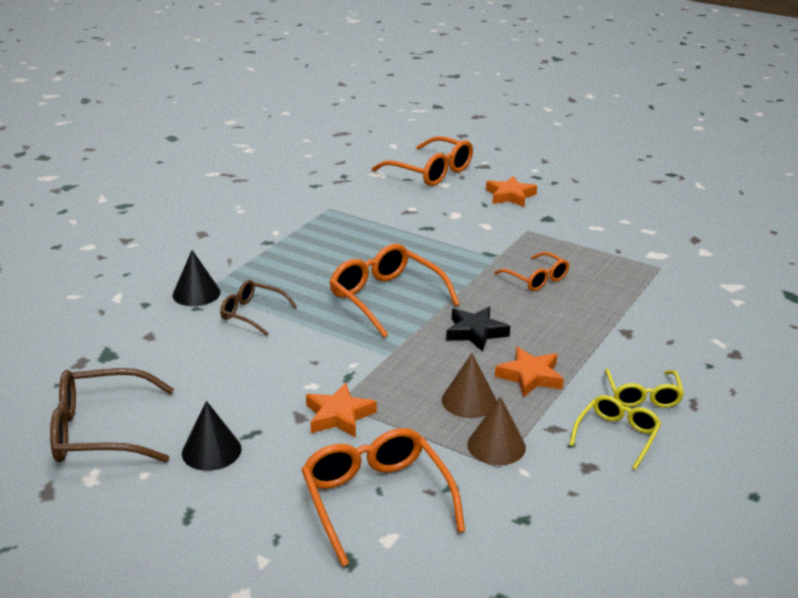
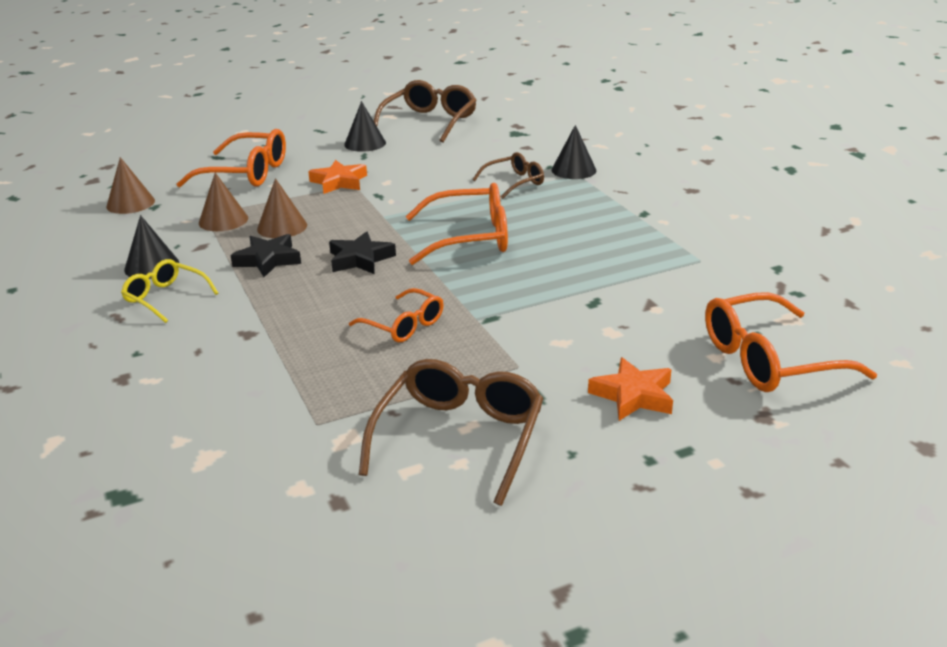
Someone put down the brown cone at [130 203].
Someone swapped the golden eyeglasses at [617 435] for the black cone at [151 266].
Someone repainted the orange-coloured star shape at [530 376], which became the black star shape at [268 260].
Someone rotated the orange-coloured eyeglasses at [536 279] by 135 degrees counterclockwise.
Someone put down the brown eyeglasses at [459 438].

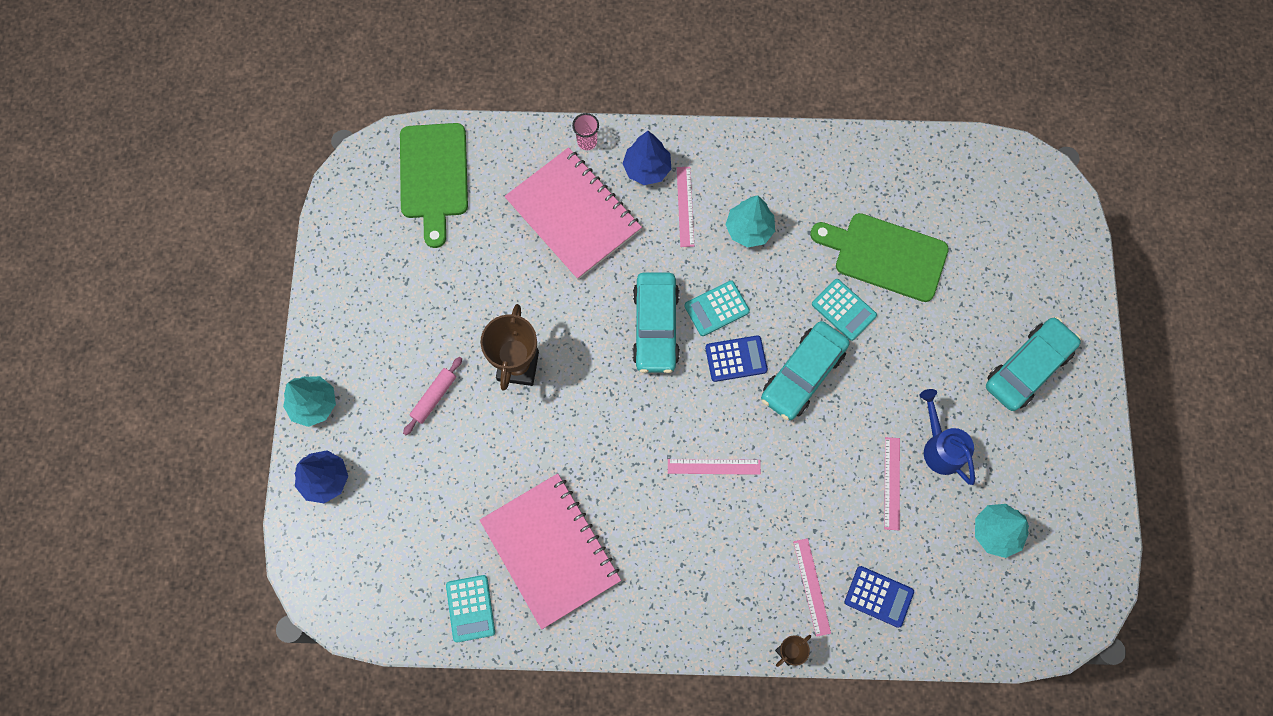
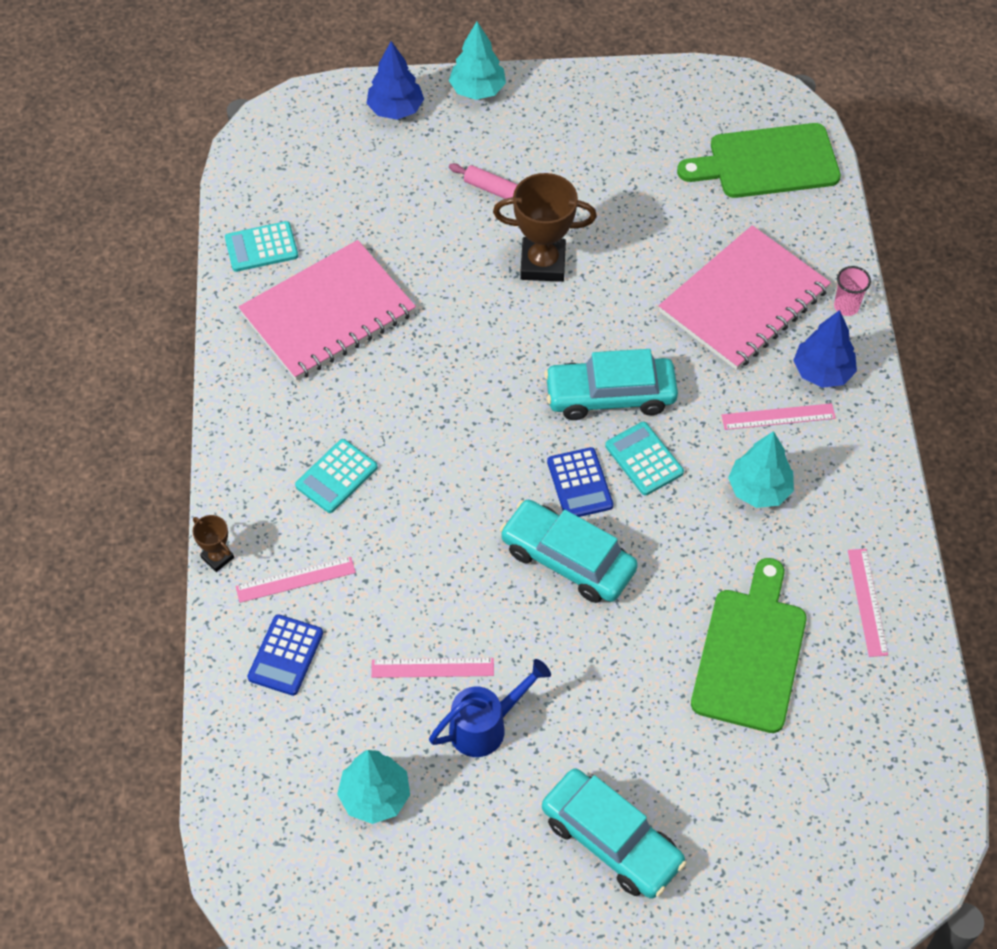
Someone carried the turquoise calculator from [843 310] to [336 476].
Someone carried the rosy measuring stick from [714 466] to [867 602].

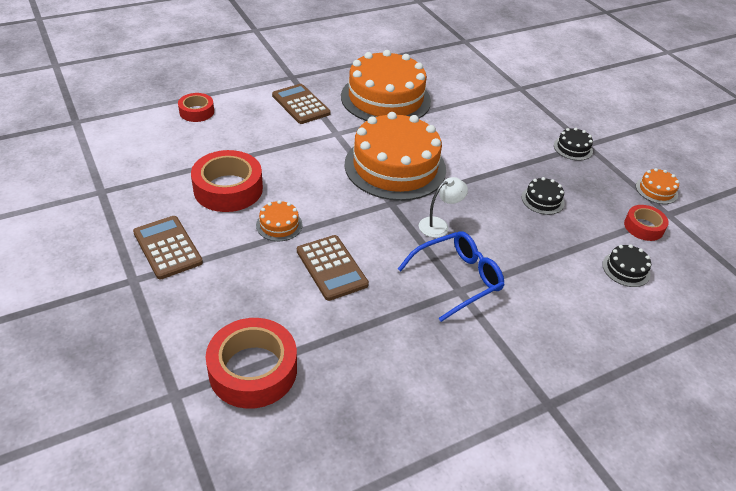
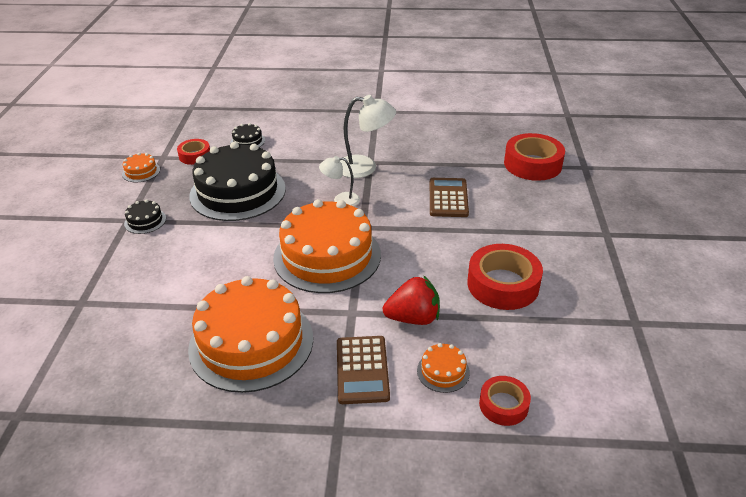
Someone scaled the black layer cake at [542 200] by 2.47.
Someone swapped the blue eyeglasses at [457 279] for the white reading lamp at [365 167].
Someone put down the crimson strawberry at [413 318].
Someone carried the orange-coloured layer cake from [279 225] to [443 371].
Someone took away the brown calculator at [167 247].

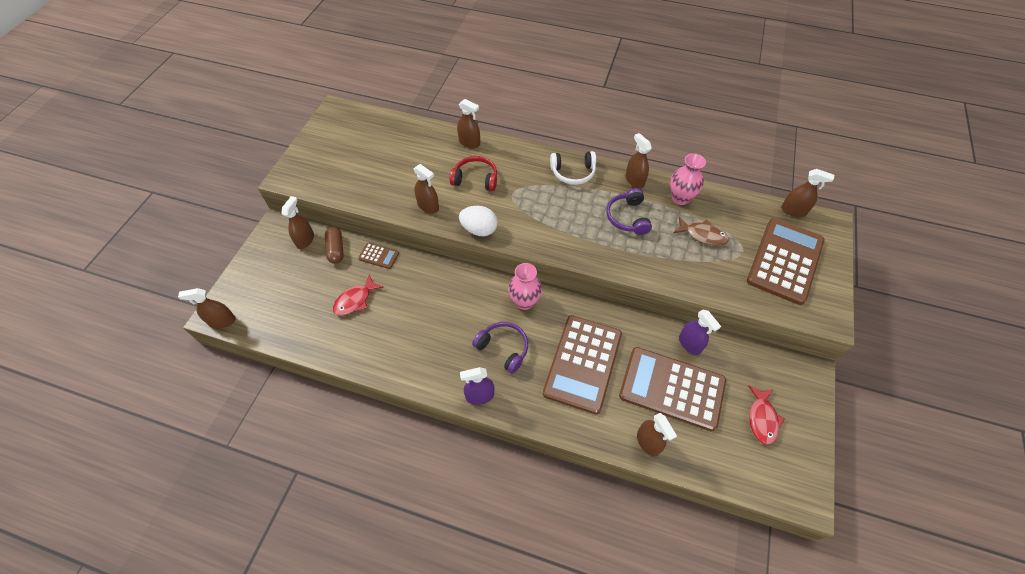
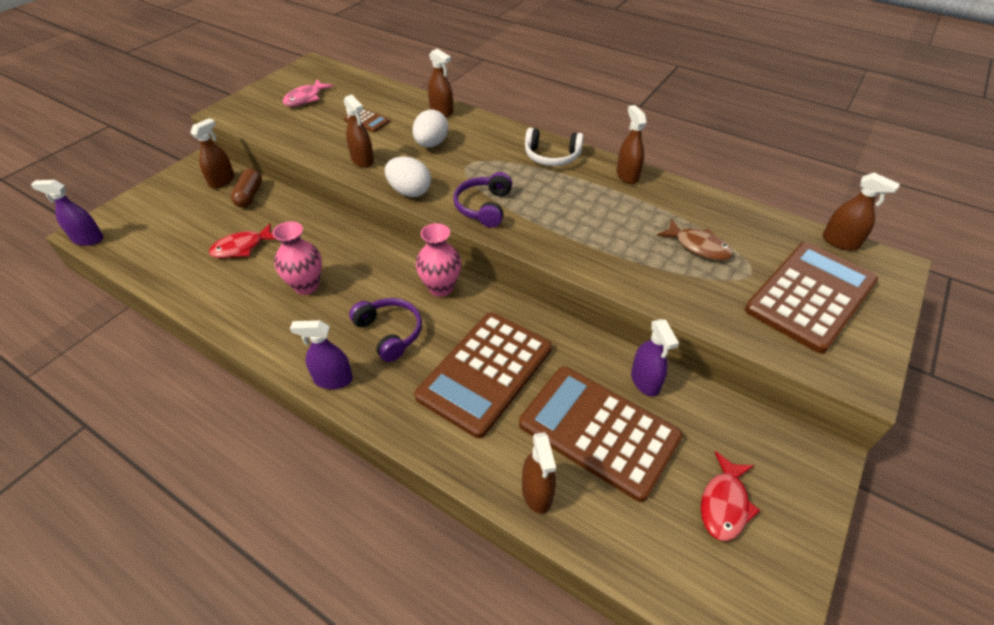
Someone repainted the brown spray cleaner at [222 321], which became the violet spray cleaner at [88 239].
Someone carried the rosy flower vase from [680 198] to [306 286].
Someone put down the rosy fish at [305 98].
Someone carried the brown calculator from [378 256] to [367 121].
Someone swapped the crimson headset at [475 179] for the white egg shape at [431 144].
Someone carried the violet headset from [627 217] to [483 207].

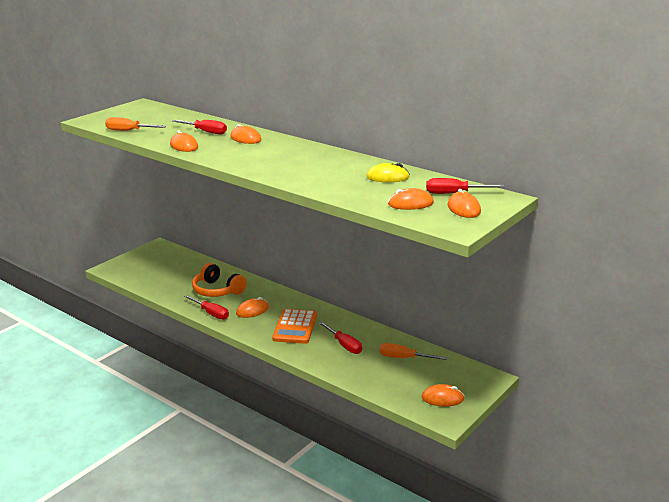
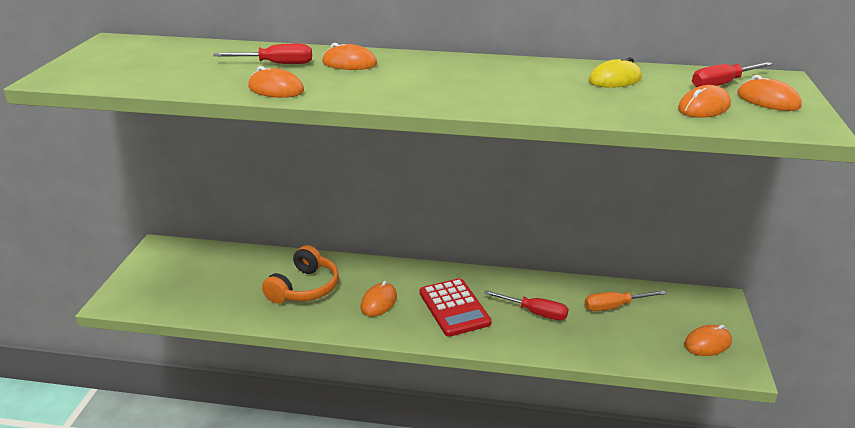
Someone rotated the orange-coloured headset at [217 290] by 75 degrees counterclockwise.
Someone repainted the orange-coloured calculator at [295 327], which became the crimson calculator at [454 308].
Someone took away the orange-coloured flat screwdriver at [128 131].
Someone took away the crimson flat screwdriver at [211 313].

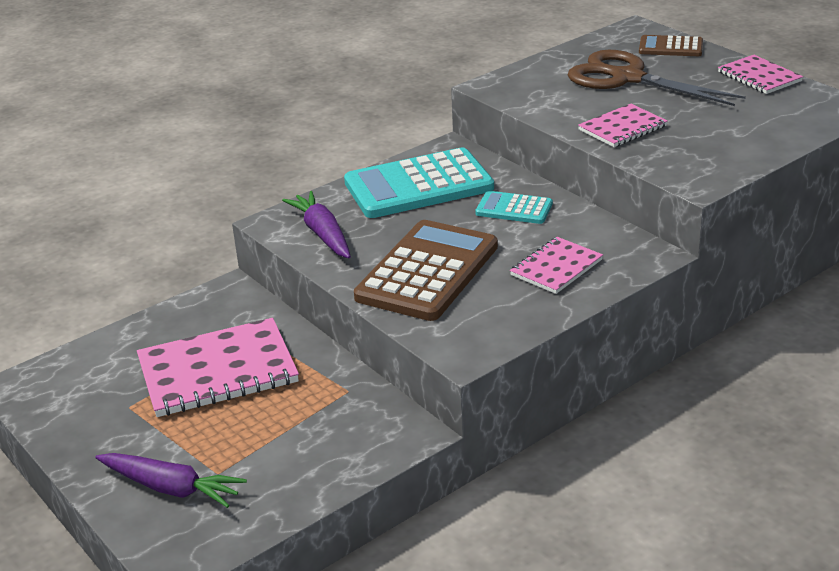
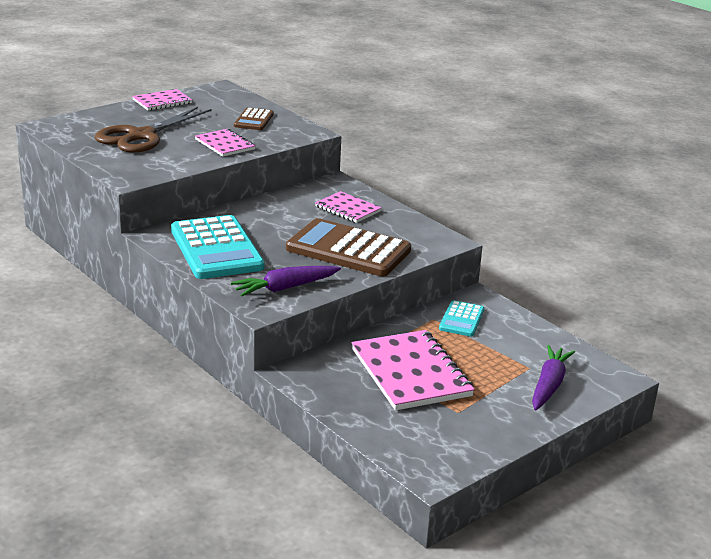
Someone carried the brown calculator from [670 47] to [254 120].
Someone carried the turquoise calculator from [514 209] to [461 319].

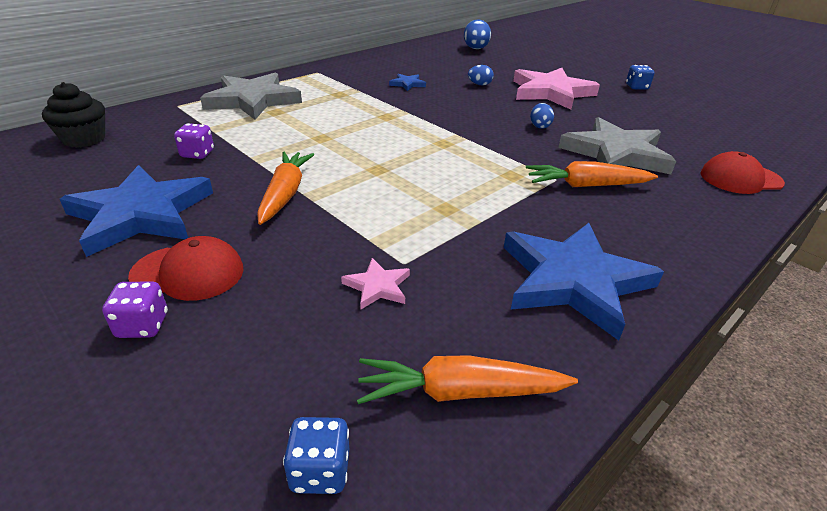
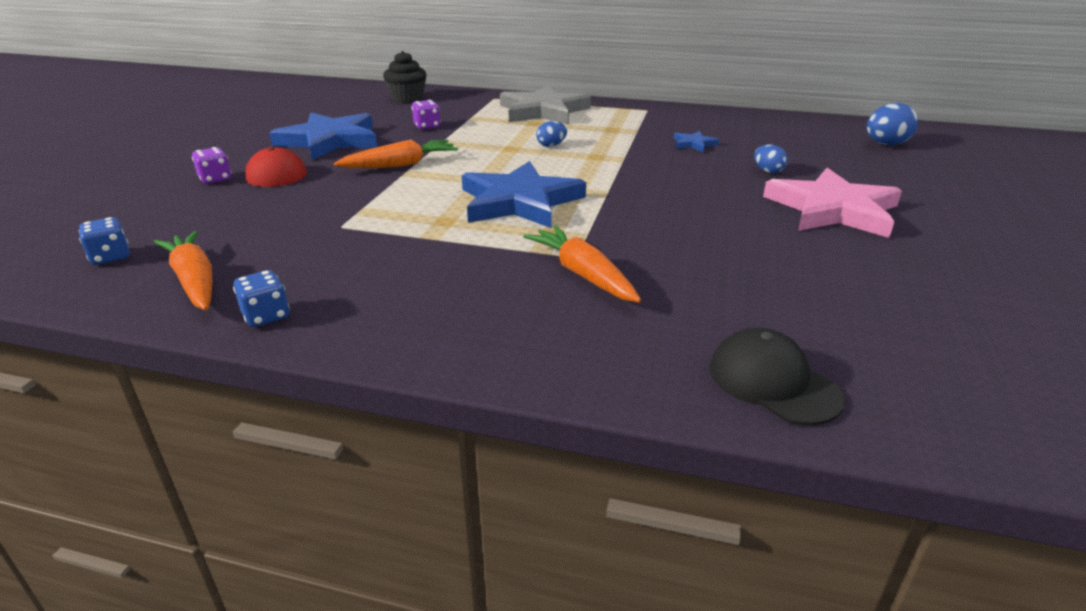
Someone carried the blue game die from [636 87] to [266 316].
Someone carried the blue star shape from [574 281] to [519 202].
Someone carried the blue egg shape from [539 126] to [551 145].
Someone repainted the crimson baseball cap at [740 178], which became the black baseball cap at [773 382].
Someone took away the rosy star shape at [377 286].
Someone took away the gray star shape at [615 153].

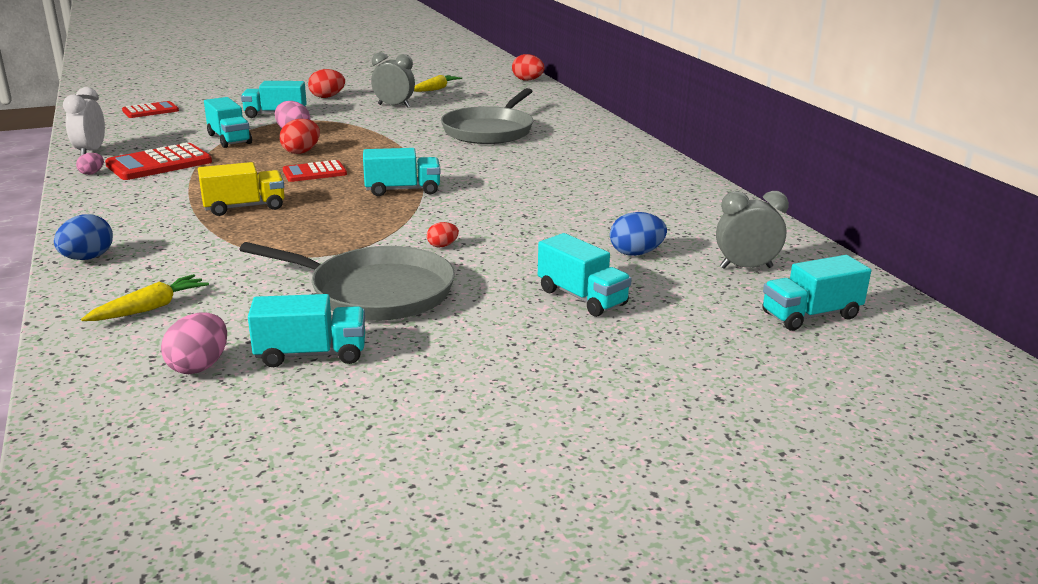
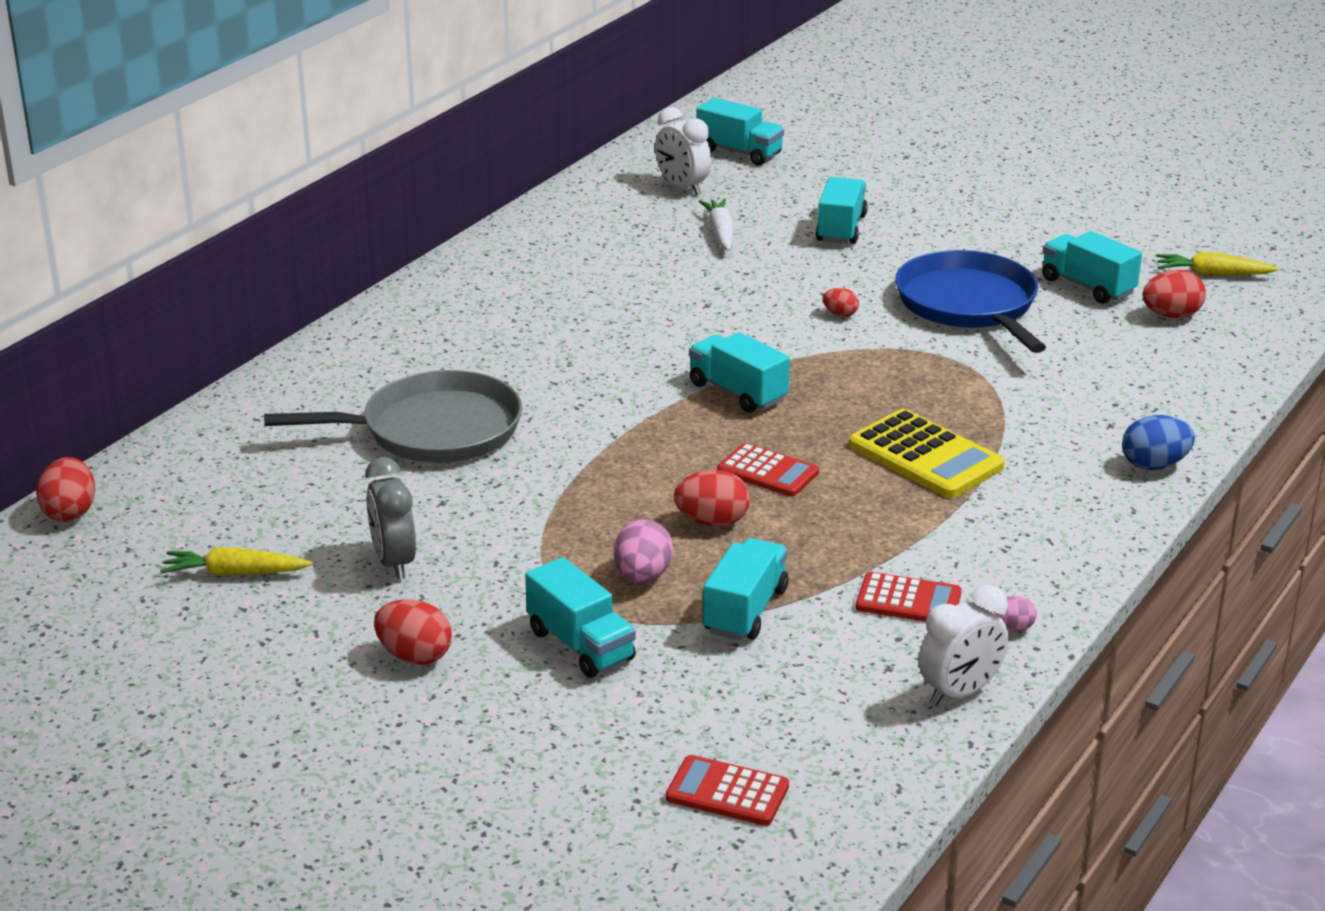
Someone repainted the gray bedside clock at [746 267], which became the white bedside clock at [682 187].
Someone swapped the blue egg shape at [636 253] for the white toy carrot at [720 232].
Someone swapped the golden truck at [244 207] for the golden calculator at [925 456].
Someone scaled the crimson calculator at [159 164] by 0.64.
Someone repainted the gray skillet at [375 292], which became the blue skillet at [969 305].
Someone repainted the rosy egg shape at [199 366], which became the crimson egg shape at [1171 315].
Someone carried the golden toy carrot from [150 308] to [1212 274].

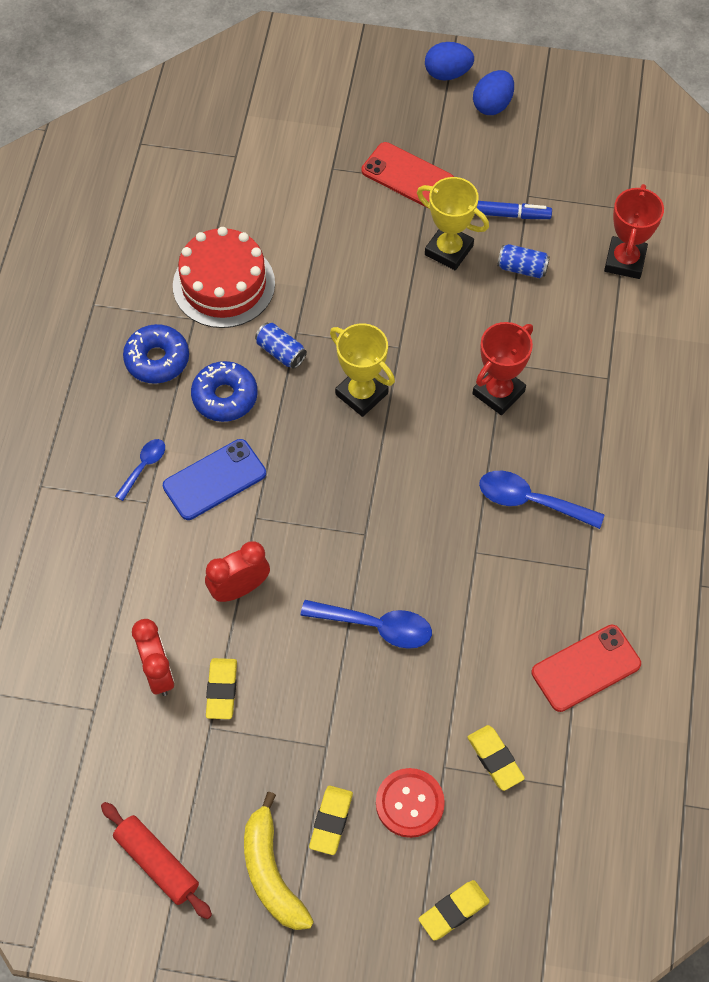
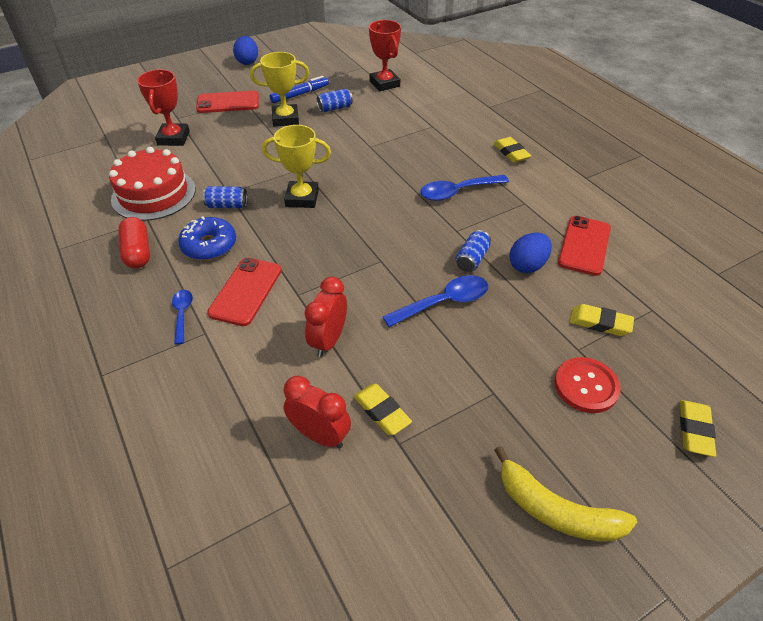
Someone swapped the blue donut at [157 359] for the crimson pill at [138 252].
Someone carried the crimson prize cup from [498 392] to [173 138].
Someone repainted the blue phone at [214 480], which became the crimson phone at [246 291].
Someone put down the blue can at [472 259].
Someone carried the golden eraser from [331 821] to [511 153].
Someone carried the blue egg shape from [447 73] to [527 265].
Someone took away the crimson dough roller at [157 863].

